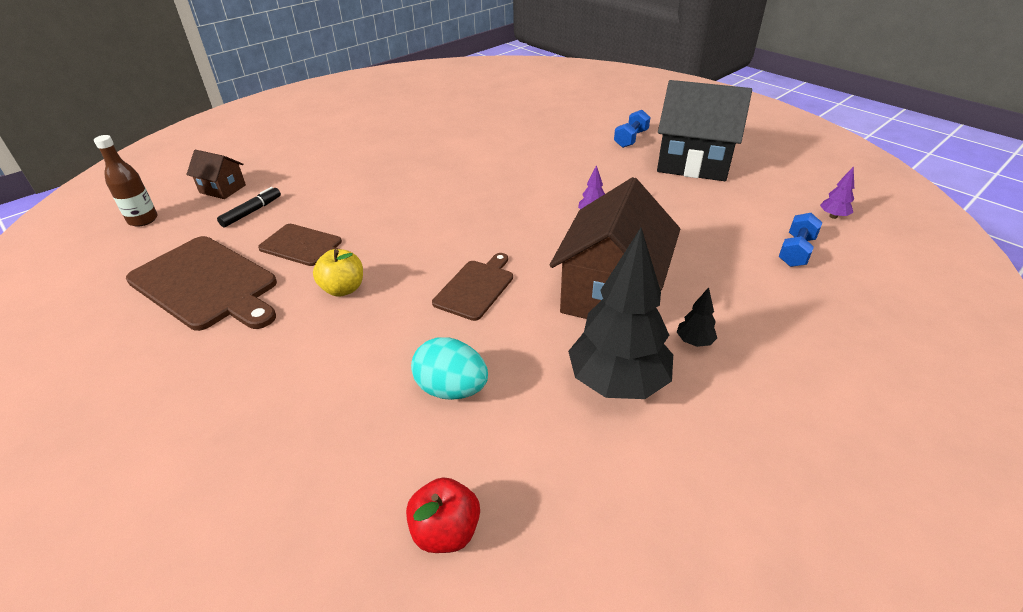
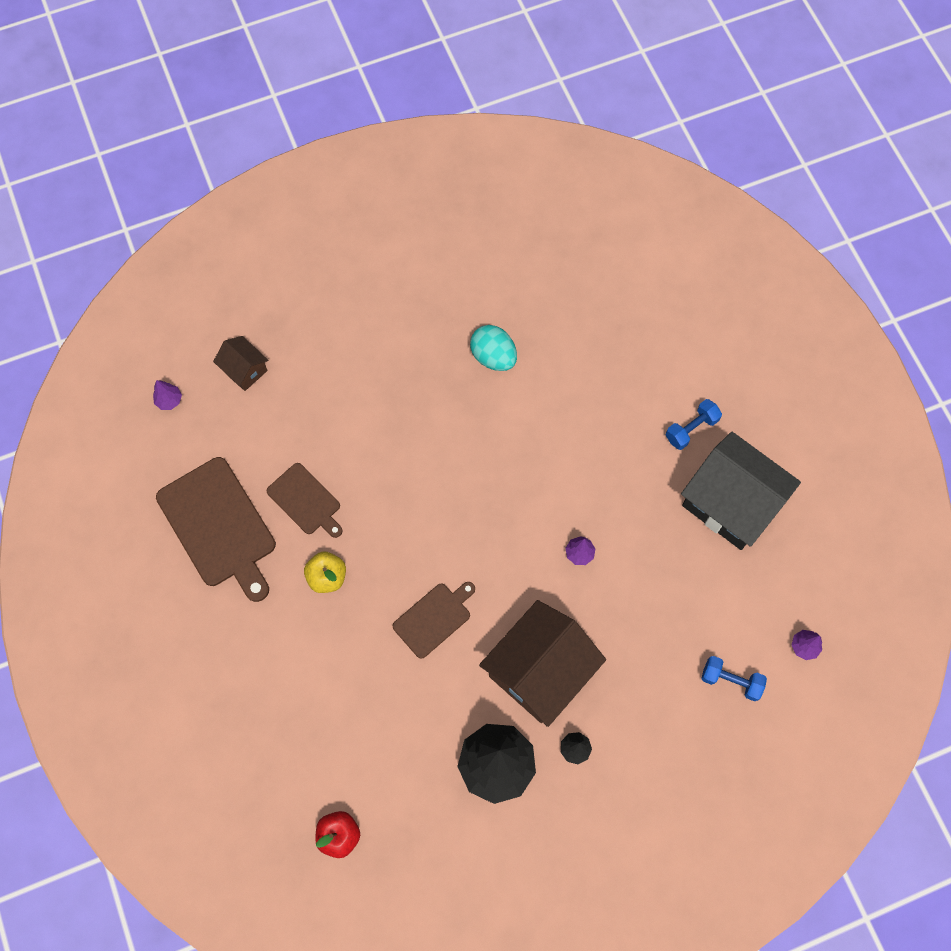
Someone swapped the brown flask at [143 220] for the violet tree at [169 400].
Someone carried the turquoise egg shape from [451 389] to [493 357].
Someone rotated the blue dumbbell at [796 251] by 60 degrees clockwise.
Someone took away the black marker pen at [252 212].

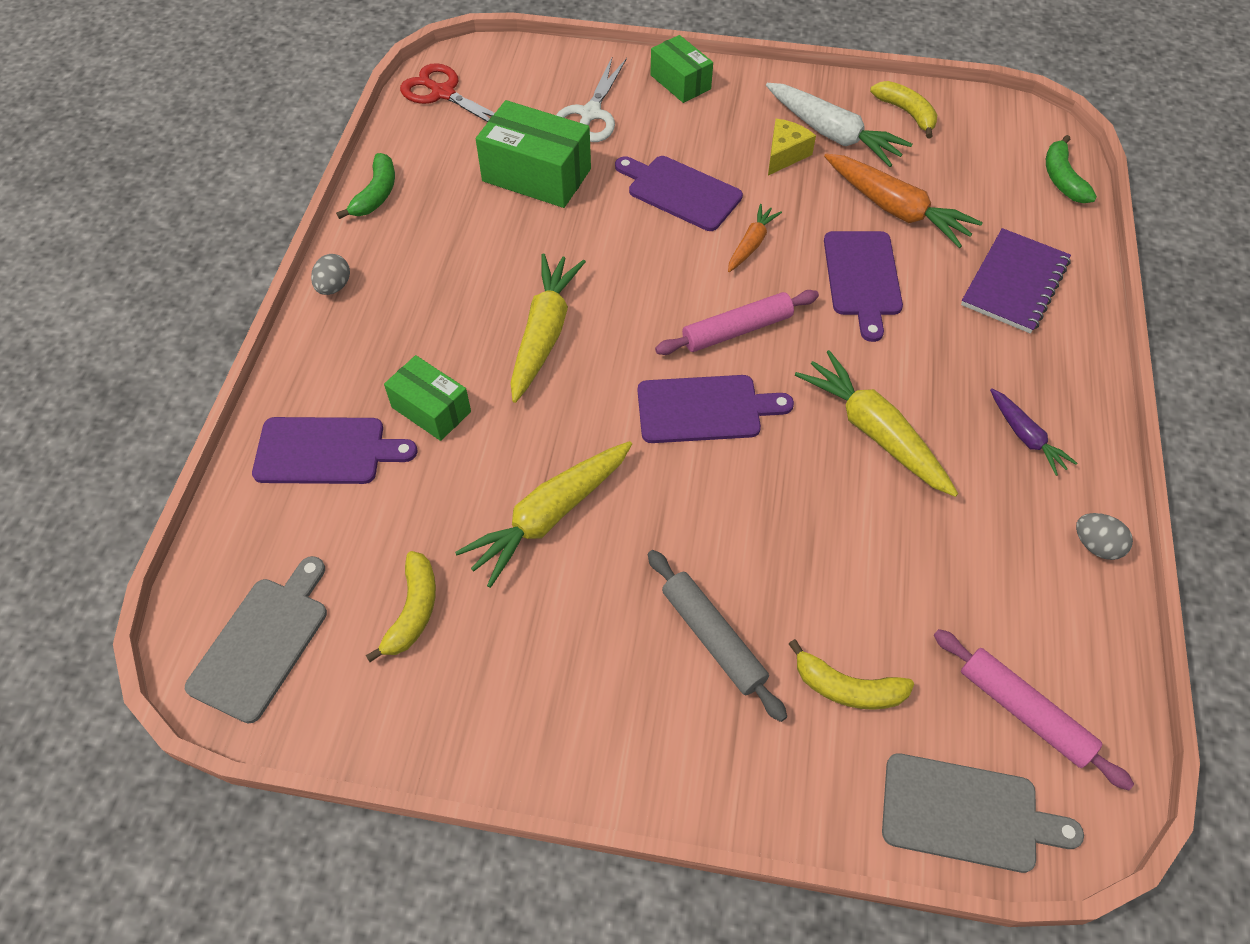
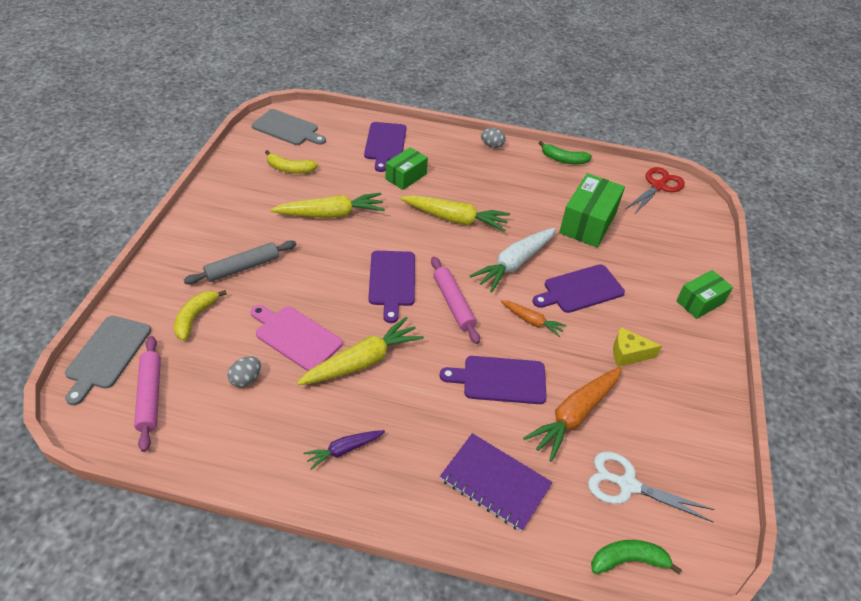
Someone rotated the rosy dough roller at [1024 711] by 60 degrees counterclockwise.
Someone carried the gray egg shape from [1095 545] to [246 379].
Someone put down the rosy bread board at [295 337].
Someone rotated the golden toy carrot at [549 516] by 120 degrees clockwise.
Someone carried the white toy carrot from [832 134] to [514 264].
Someone rotated the violet bread board at [680 191] by 150 degrees counterclockwise.
Someone carried the white pair of scissors from [590 114] to [627 485].
Someone rotated the golden cheese at [785 154] by 150 degrees clockwise.
Someone took away the golden toy banana at [906 113].

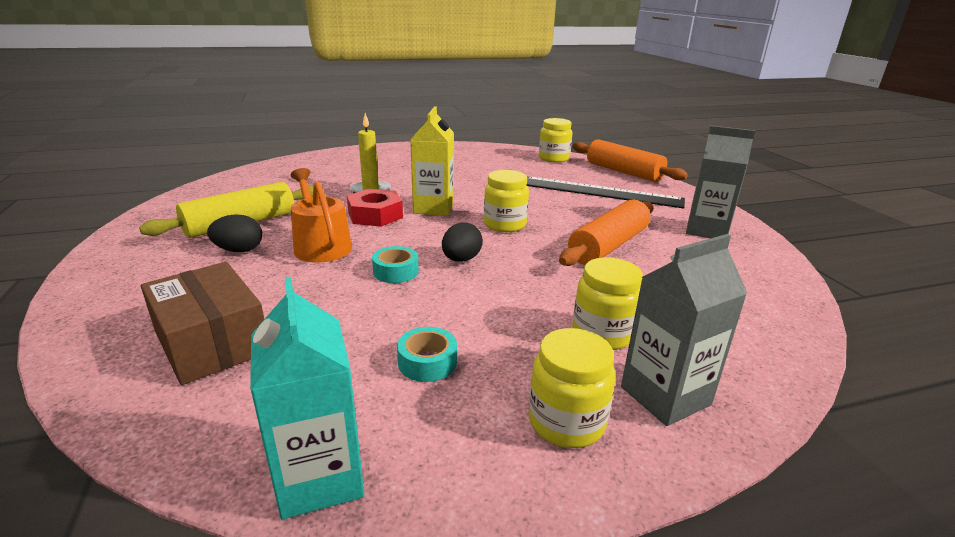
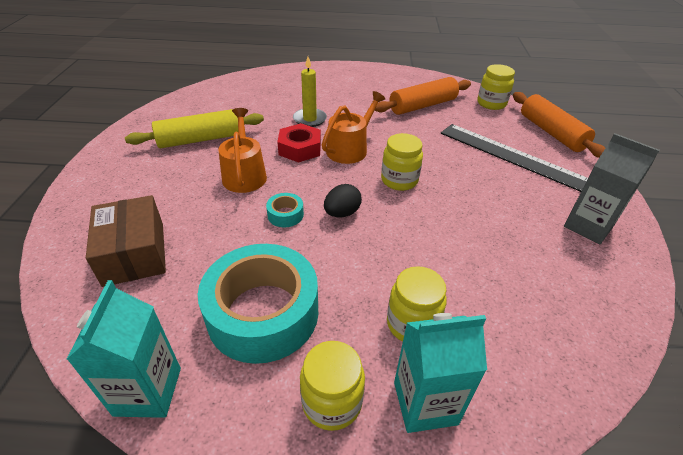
Someone scaled the turquoise sticky tape at [427 362] by 2.47.
Someone swapped the golden carton at [433 208] for the orange-coloured watering pot at [350 149].
Someone carried the orange-coloured dough roller from [608 246] to [422 105].
Someone repainted the gray carton at [665 396], which became the turquoise carton at [425 403].
Someone took away the black egg shape at [239 250].

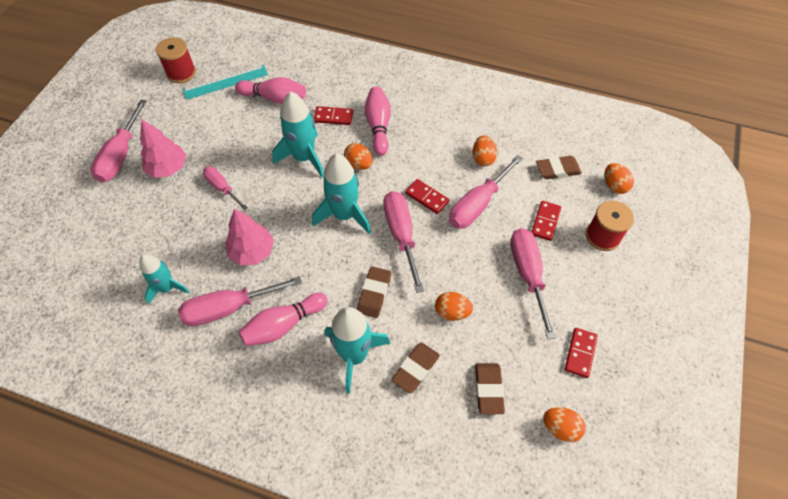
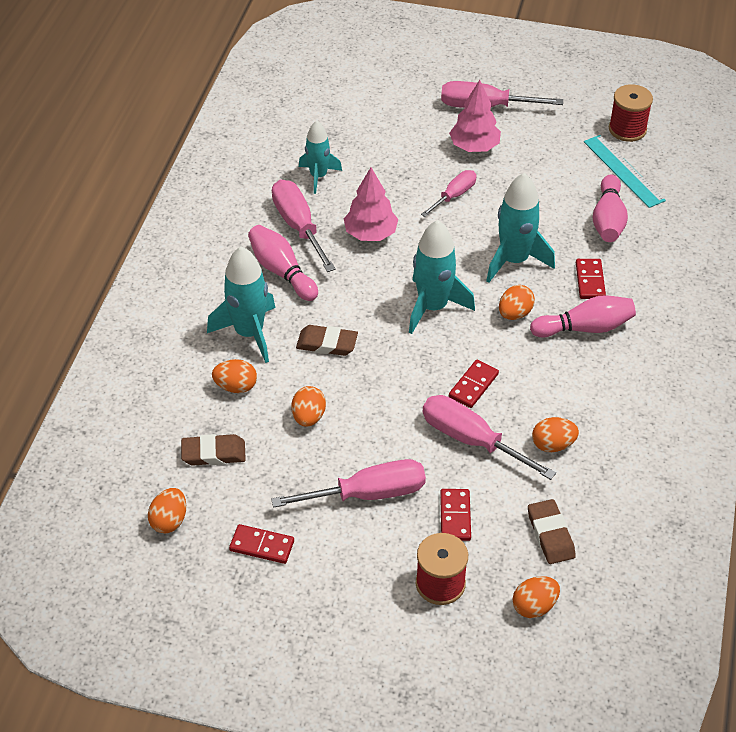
Someone swapped the brown eraser at [415 369] for the orange-coloured egg shape at [236 386].
Someone rotated the crimson domino at [545 222] by 75 degrees clockwise.
Someone took away the rosy flat screwdriver at [401 235].

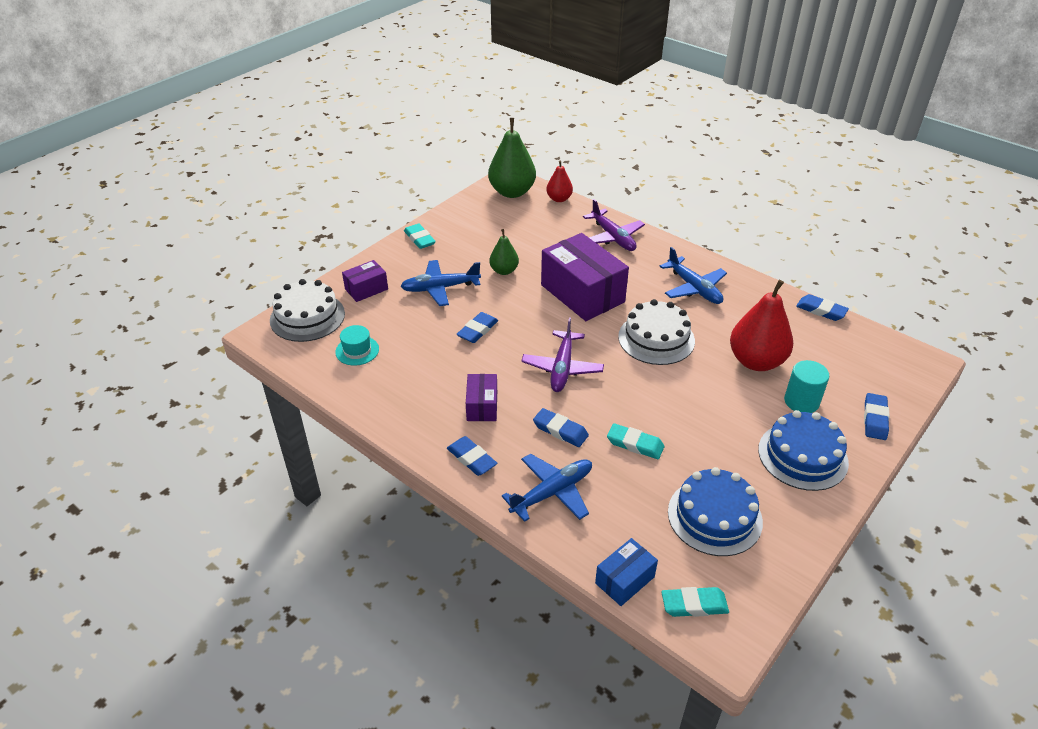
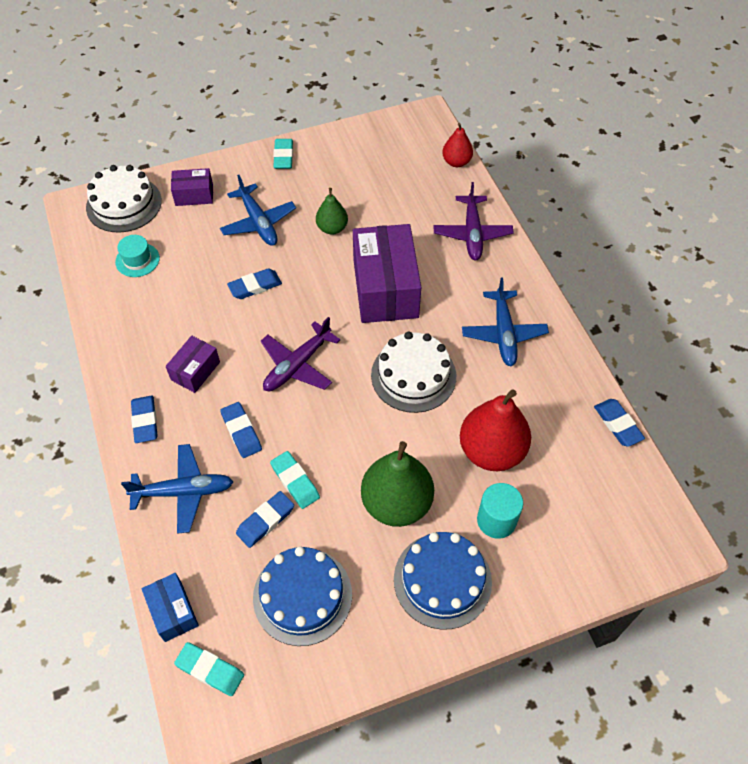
Someone rotated the blue parcel at [624 580] by 75 degrees clockwise.
Someone rotated the blue plane at [440 288] by 135 degrees counterclockwise.
Someone carried the blue eraser from [875 419] to [265 521].
Someone carried the green pear from [512 192] to [396 503].

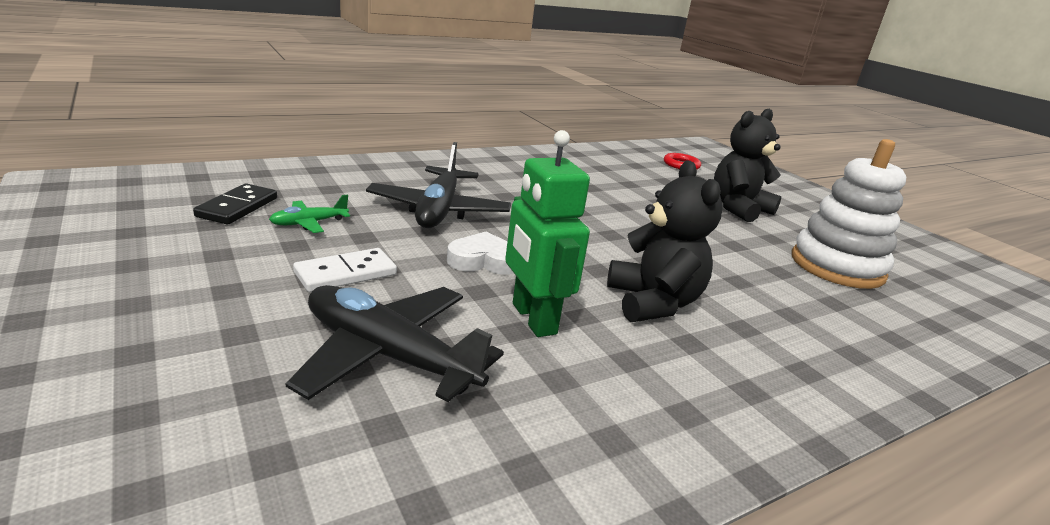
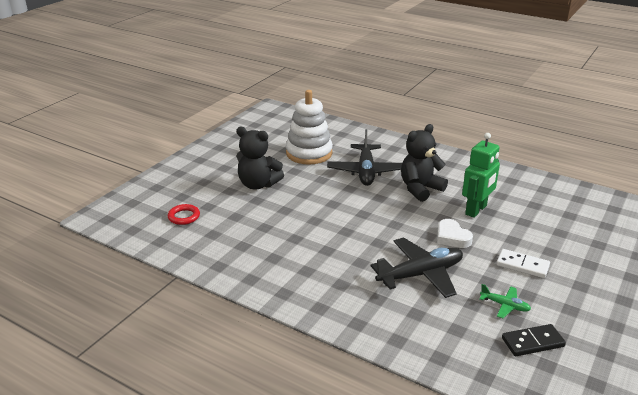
Someone carried the black plane from [388 356] to [366 171].

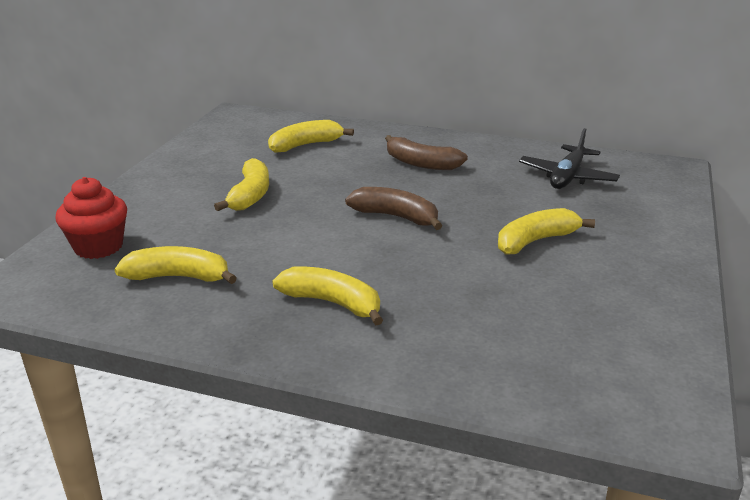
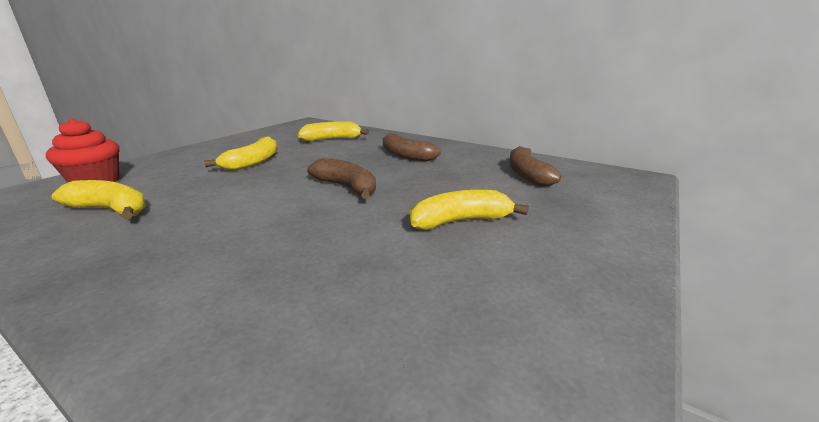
Someone swapped the black plane at [567 177] for the brown toy banana at [527 175].
Someone took away the golden toy banana at [332 303].

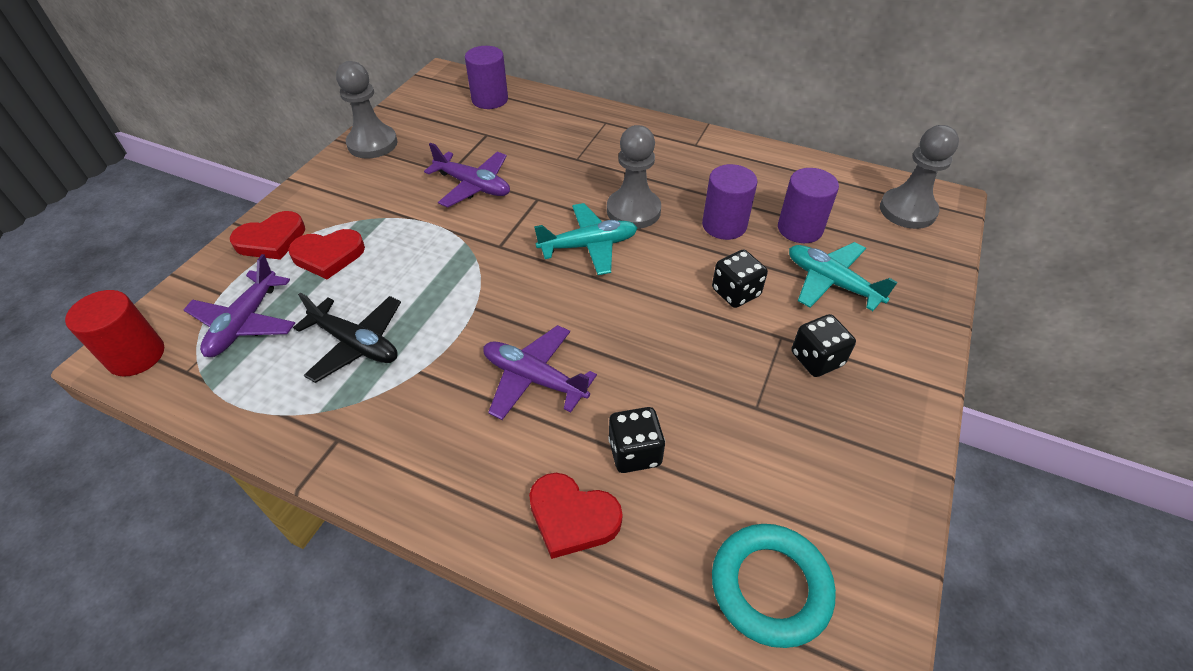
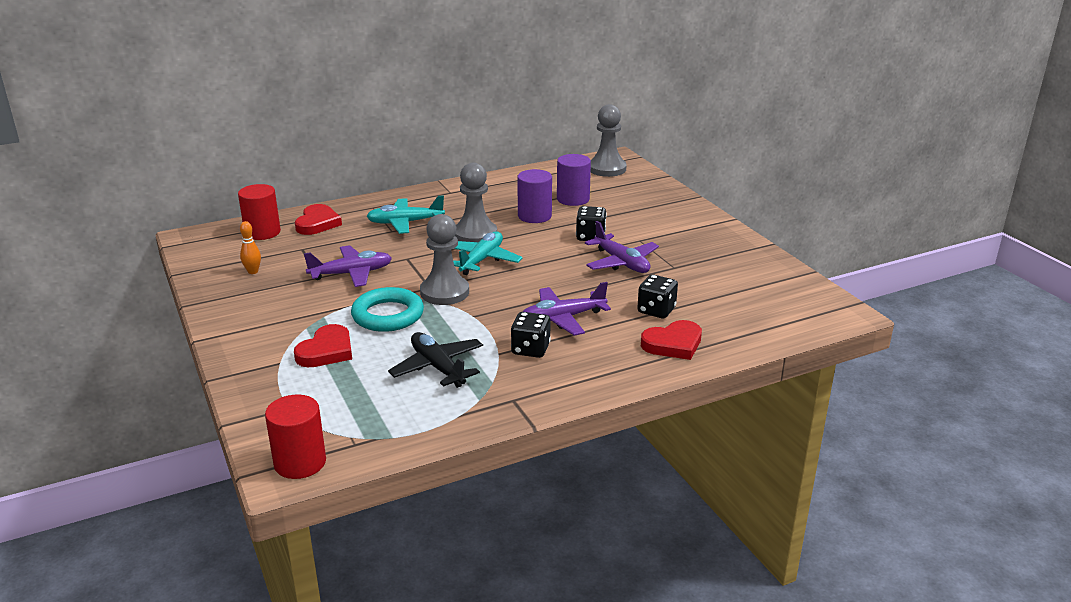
Someone repainted the violet solid cylinder at [490 99], which became the crimson solid cylinder at [262 232].
Someone put down the orange-coloured bowling pin at [253 271].
Someone carried the crimson heart shape from [271 240] to [317 223].
Someone carried the turquoise torus from [770 587] to [388 315].
Someone carried the turquoise plane from [831 282] to [405 223].
Someone rotated the black plane at [356 344] by 105 degrees counterclockwise.
Someone carried the gray game pawn from [372 144] to [444 292].
Someone carried the black game die from [816 359] to [530 349].
Someone carried the violet plane from [245 323] to [621 263].

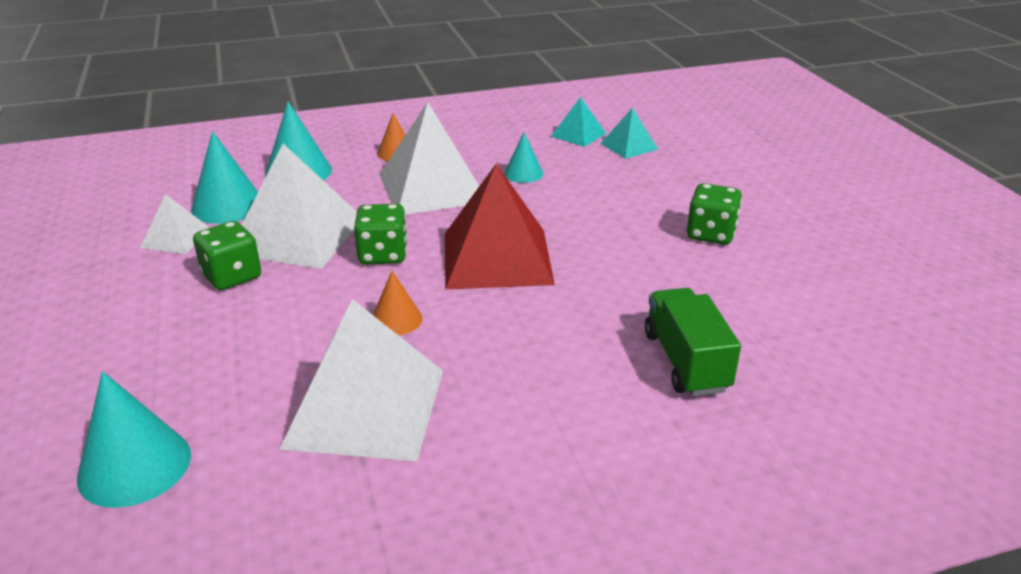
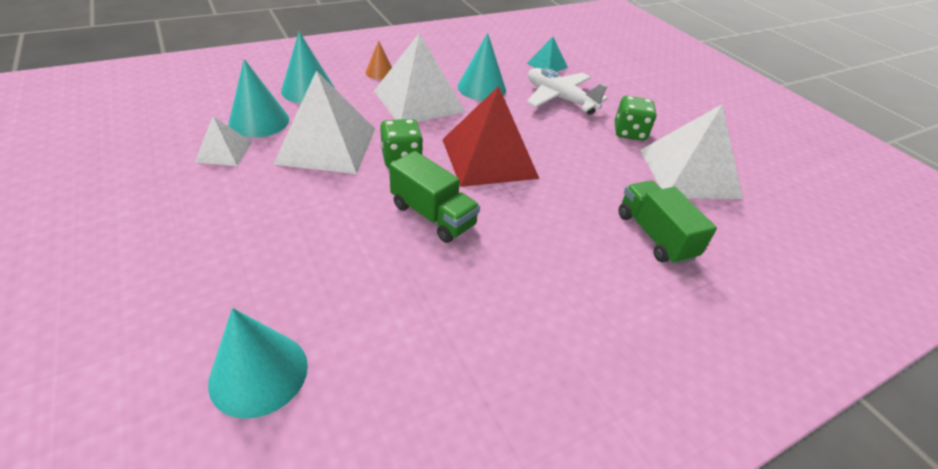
Someone swapped the orange-coloured cone at [396 320] for the green truck at [432 215].
Someone scaled the turquoise cone at [523 173] by 1.67.
Someone put down the white plane at [559 99].
Someone carried the white pyramid shape from [366 407] to [689 173].
Someone took away the green game die at [232 276].
Someone took away the turquoise pyramid shape at [578 135].

